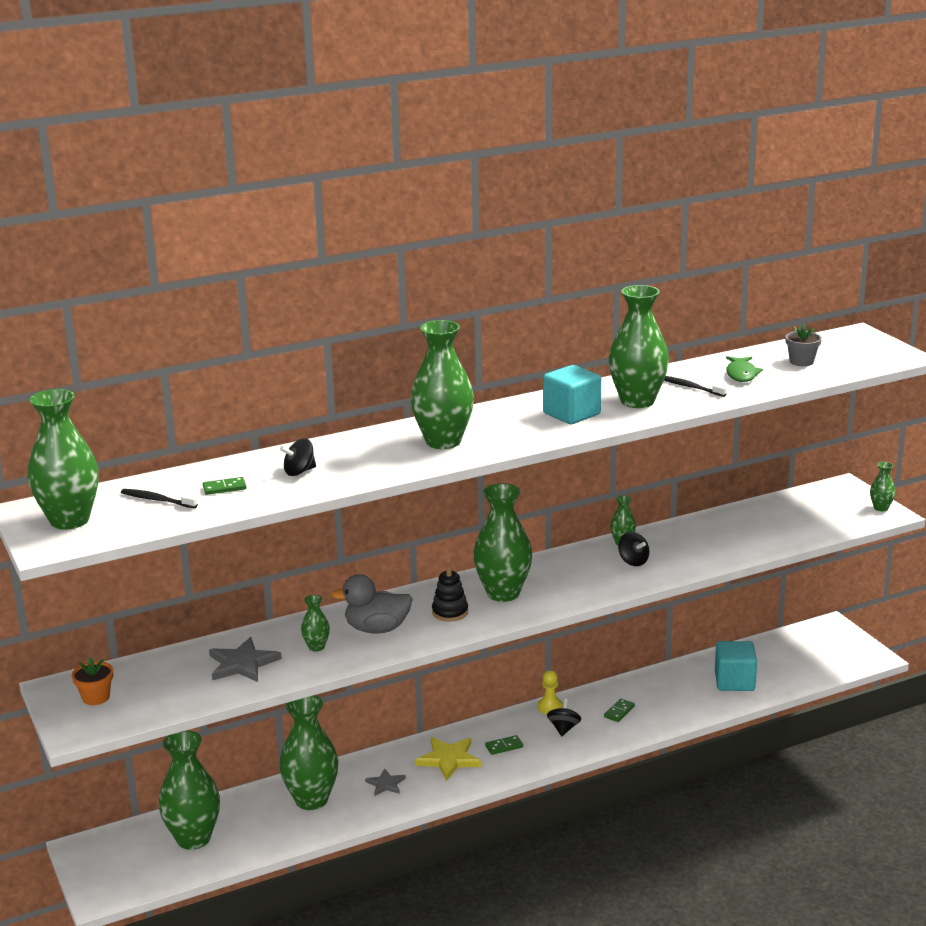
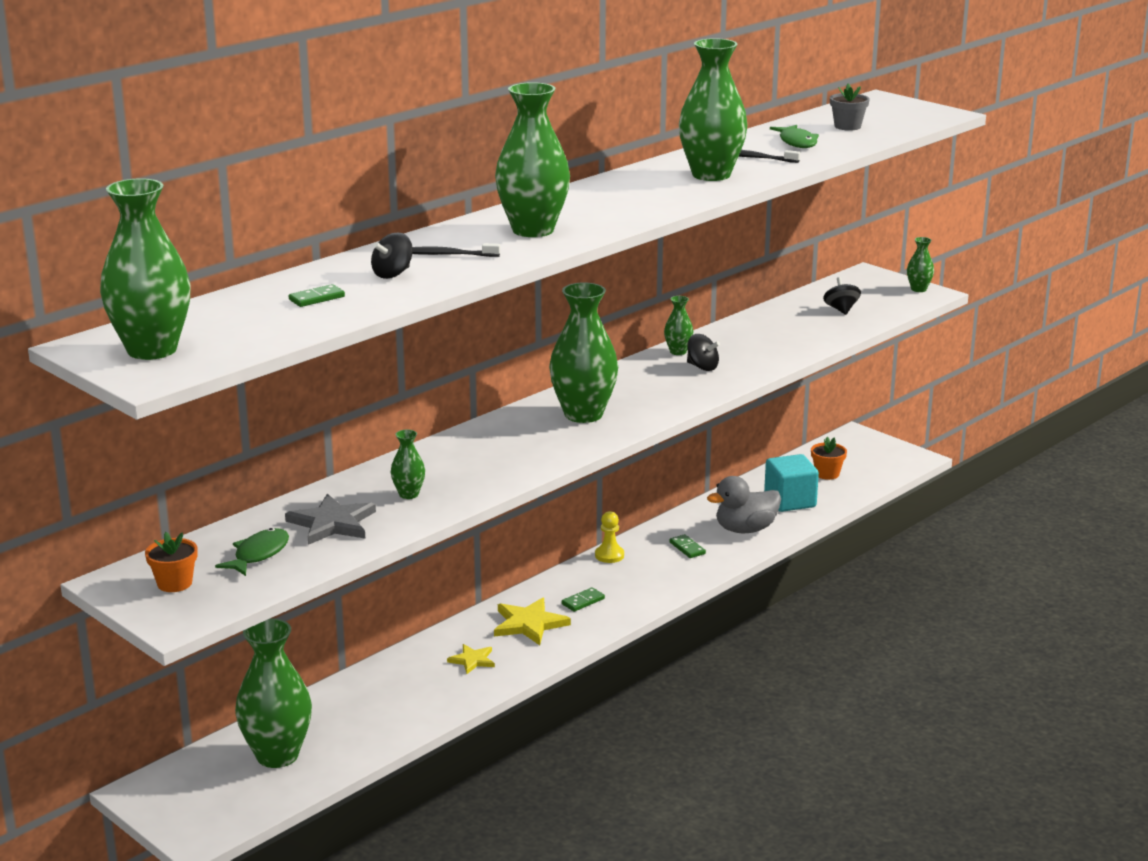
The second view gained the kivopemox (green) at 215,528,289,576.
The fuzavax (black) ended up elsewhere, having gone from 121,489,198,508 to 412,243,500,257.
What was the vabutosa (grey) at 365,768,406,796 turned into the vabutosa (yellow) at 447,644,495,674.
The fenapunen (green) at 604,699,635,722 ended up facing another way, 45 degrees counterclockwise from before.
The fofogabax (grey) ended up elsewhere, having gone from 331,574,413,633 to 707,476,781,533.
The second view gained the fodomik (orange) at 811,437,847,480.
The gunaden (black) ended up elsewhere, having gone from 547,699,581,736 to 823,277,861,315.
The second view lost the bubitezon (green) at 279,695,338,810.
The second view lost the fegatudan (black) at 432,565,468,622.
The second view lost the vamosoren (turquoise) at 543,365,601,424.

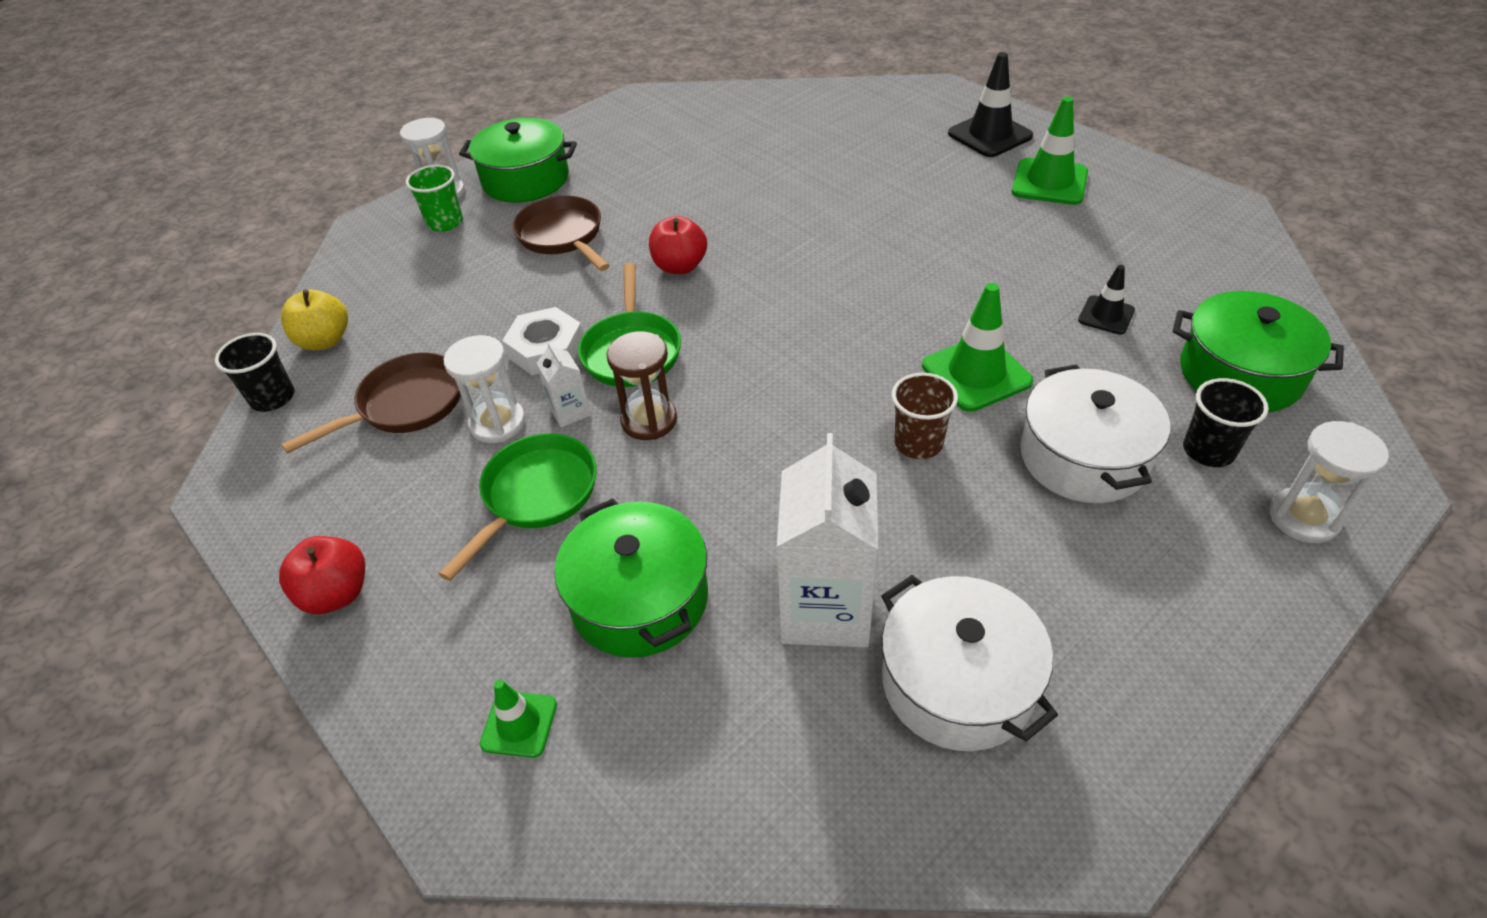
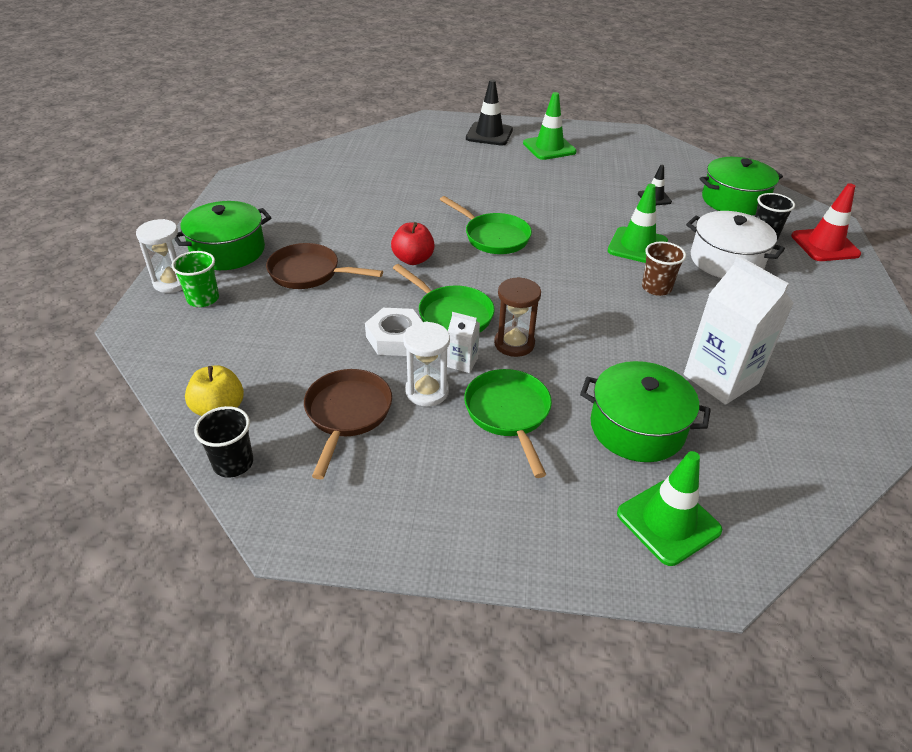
The second view gained the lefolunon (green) at 440,196,532,254.
The size of the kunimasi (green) at 480,680,557,758 changed by a factor of 1.73.
Where the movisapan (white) stood at 1270,421,1389,543, the kunimasi (red) came to stand at 791,183,861,261.
The second view lost the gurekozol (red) at 279,536,365,614.
The second view lost the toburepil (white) at 881,575,1058,751.

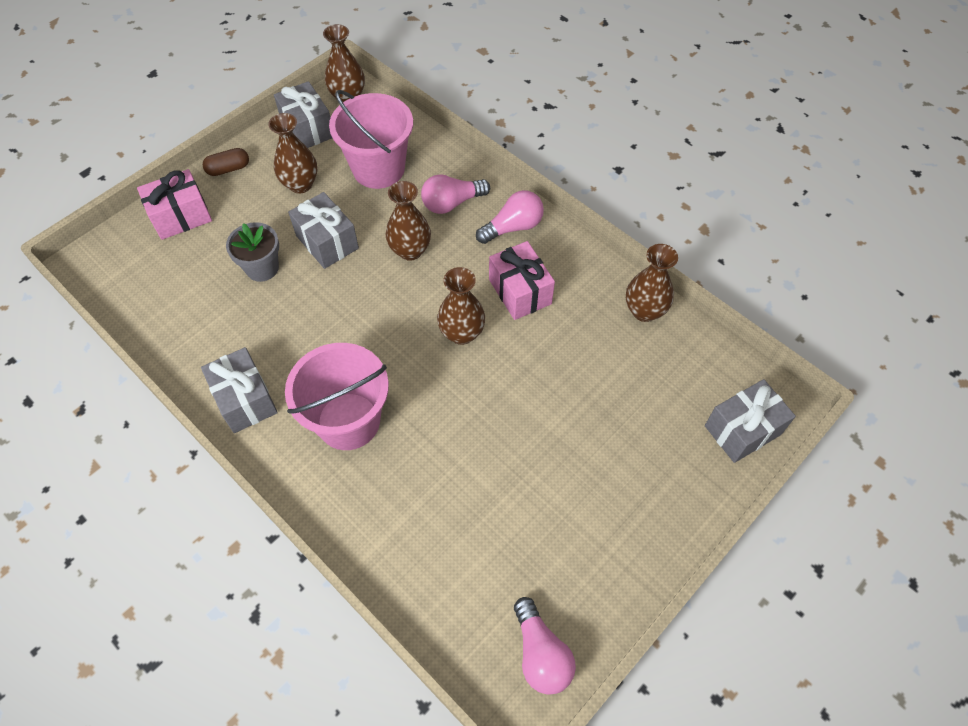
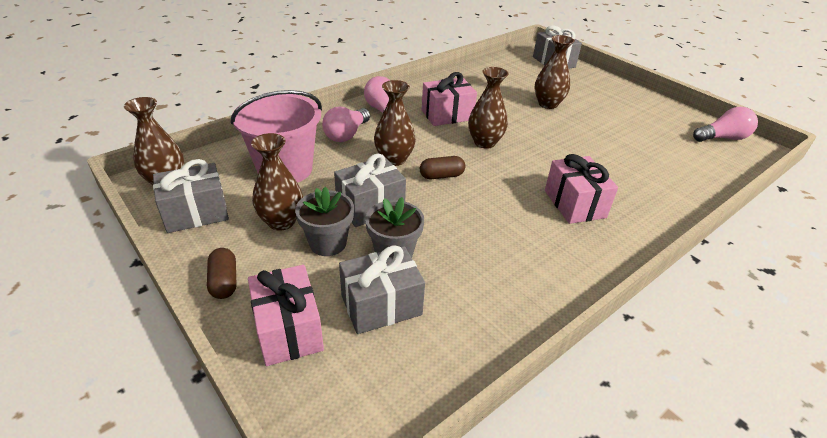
The second view gained the fodomik (grey) at 295,187,354,256.
The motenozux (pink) at 421,174,490,214 ended up facing another way, 45 degrees clockwise from before.
The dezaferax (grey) ended up elsewhere, having gone from 201,347,278,433 to 339,245,425,334.
The second view gained the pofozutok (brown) at 420,156,465,179.
The bubitezon (brown) ended up elsewhere, having gone from 626,244,678,322 to 535,35,575,109.
Where the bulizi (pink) stood at 285,343,389,450, the dezaferax (pink) came to stand at 545,154,618,224.

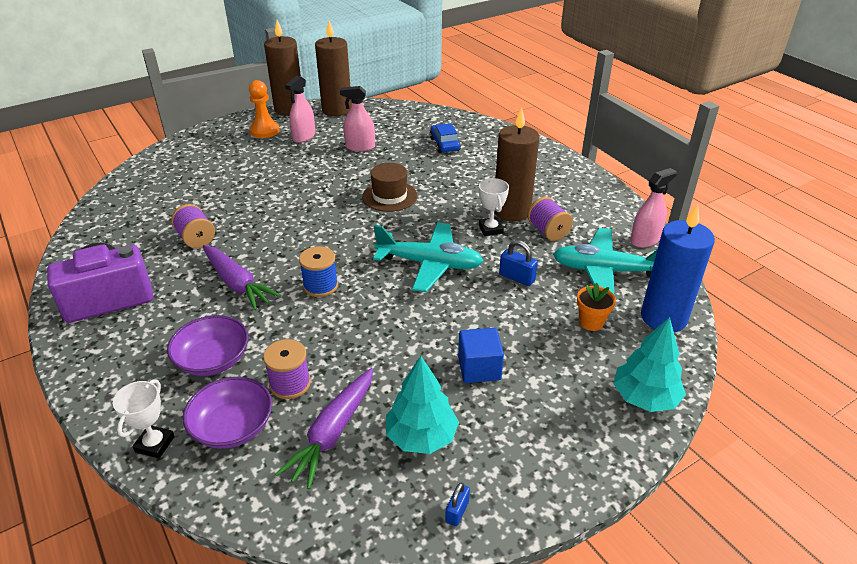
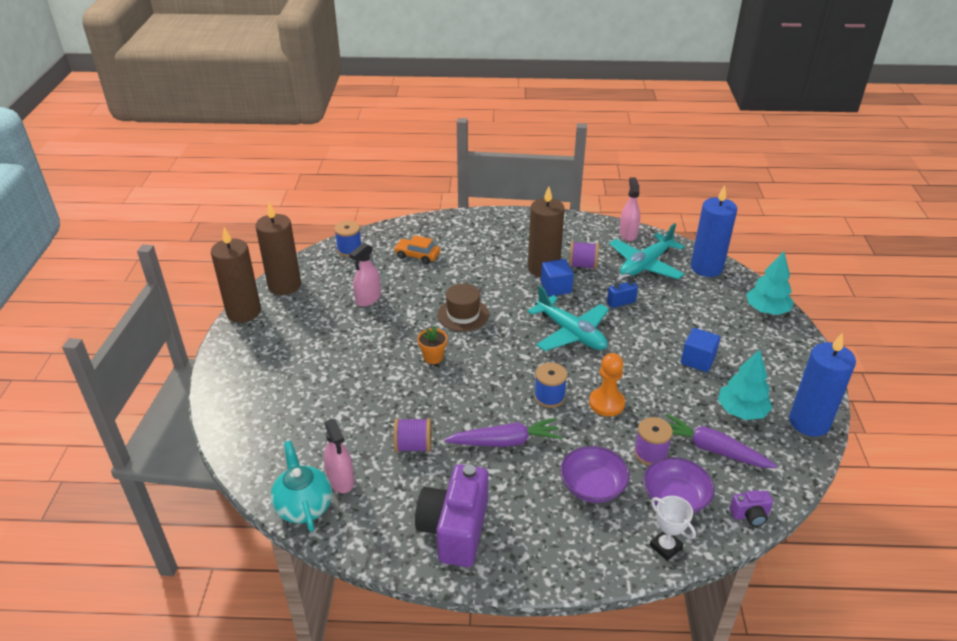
The second view gained the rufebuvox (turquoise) at 270,441,332,532.
The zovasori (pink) ended up elsewhere, having gone from 285,76,315,143 to 324,419,354,493.
The second view gained the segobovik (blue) at 334,221,361,257.
What was the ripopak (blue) at 430,123,461,153 turned into the ripopak (orange) at 394,235,440,264.
The fodomik (orange) ended up elsewhere, having gone from 577,283,616,331 to 417,326,447,364.
The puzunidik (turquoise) at 373,222,483,292 ended up facing another way, 90 degrees clockwise from before.
Where the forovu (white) stood at 479,178,509,236, the vamosoren (blue) came to stand at 541,259,574,296.
The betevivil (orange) ended up elsewhere, having gone from 249,80,280,138 to 589,353,625,416.
The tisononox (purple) at 275,368,373,489 ended up facing another way, 150 degrees clockwise from before.
The second view gained the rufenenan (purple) at 730,490,773,527.
Where the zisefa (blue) stood at 445,482,470,526, the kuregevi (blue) came to stand at 789,333,856,437.

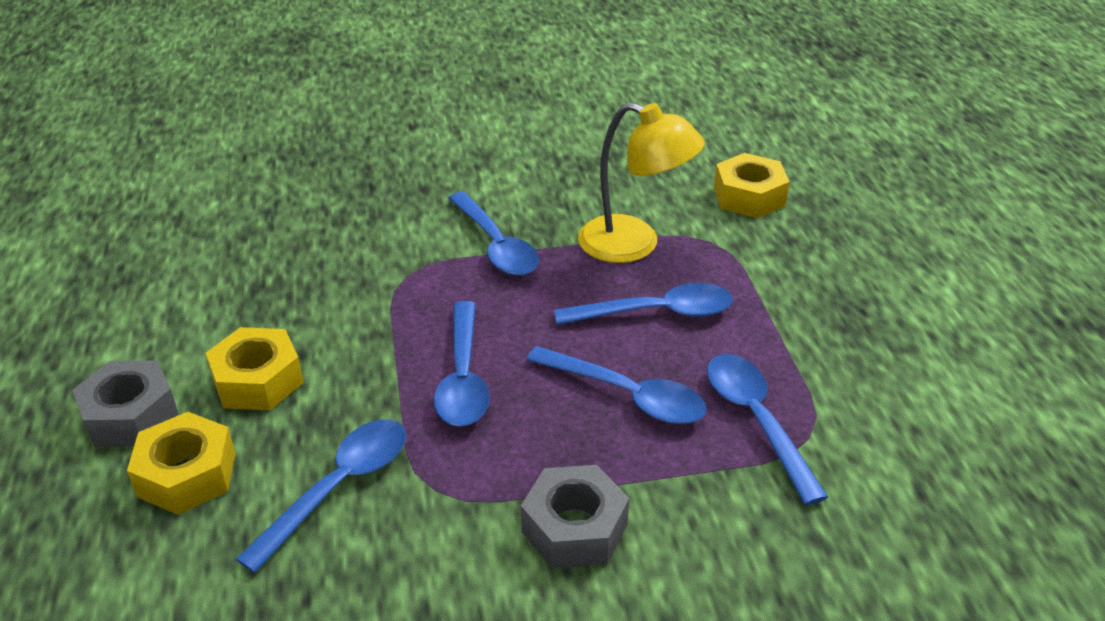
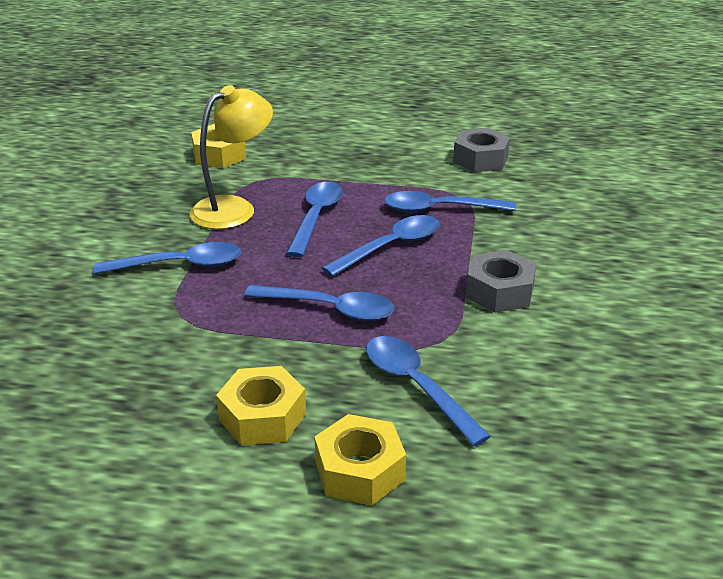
The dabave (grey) ended up elsewhere, having gone from 72,360,179,447 to 453,128,510,172.

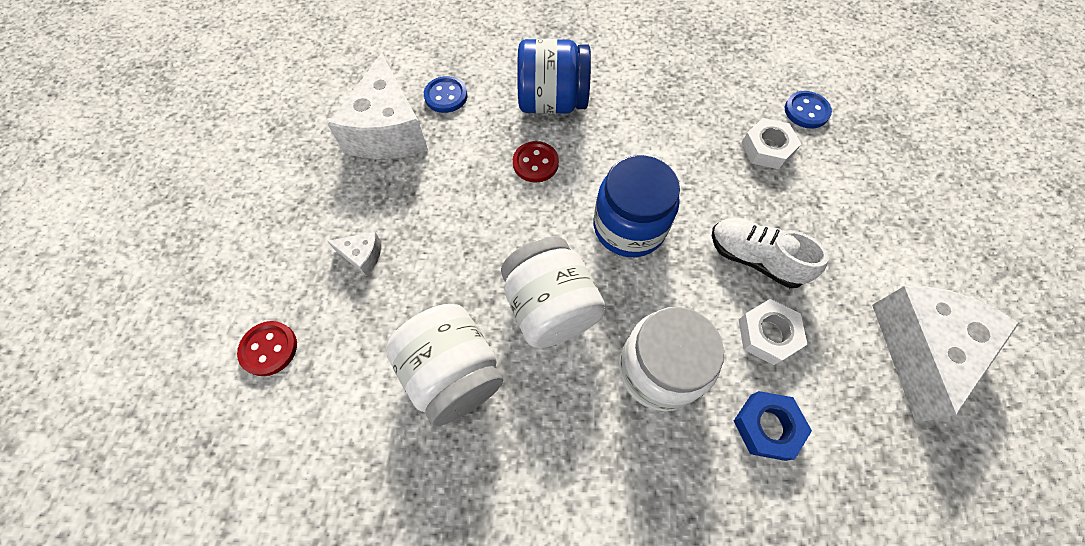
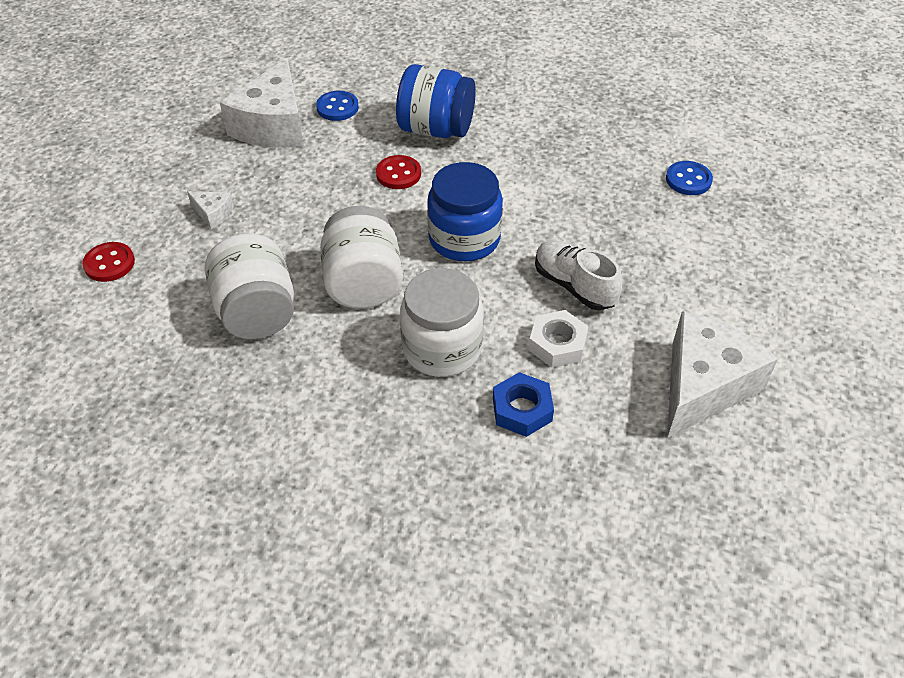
The second view lost the dabave (white) at 741,118,801,169.

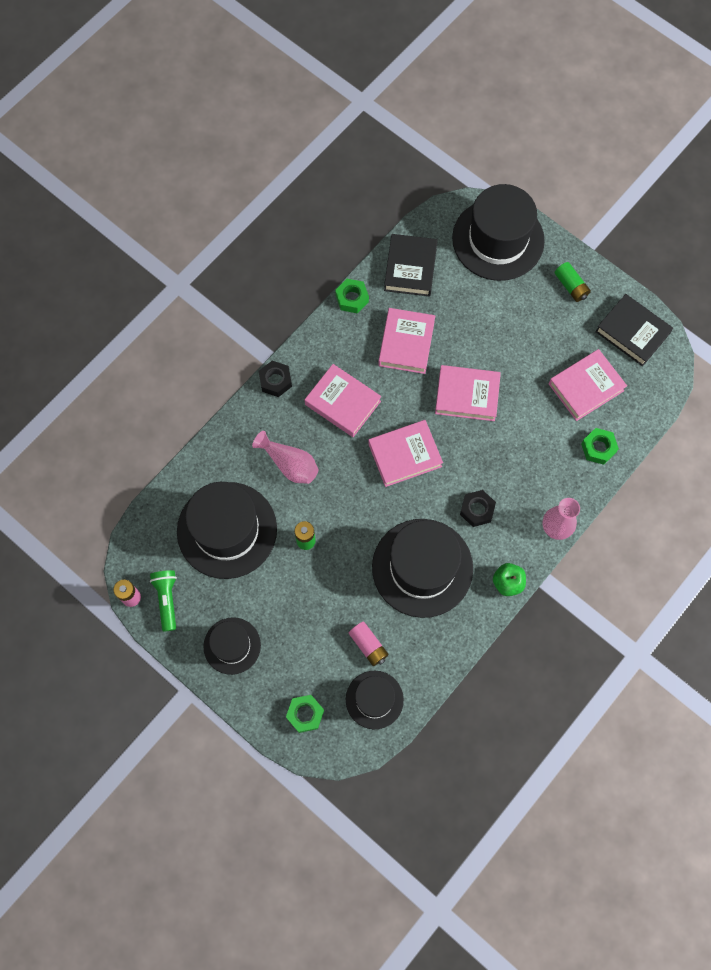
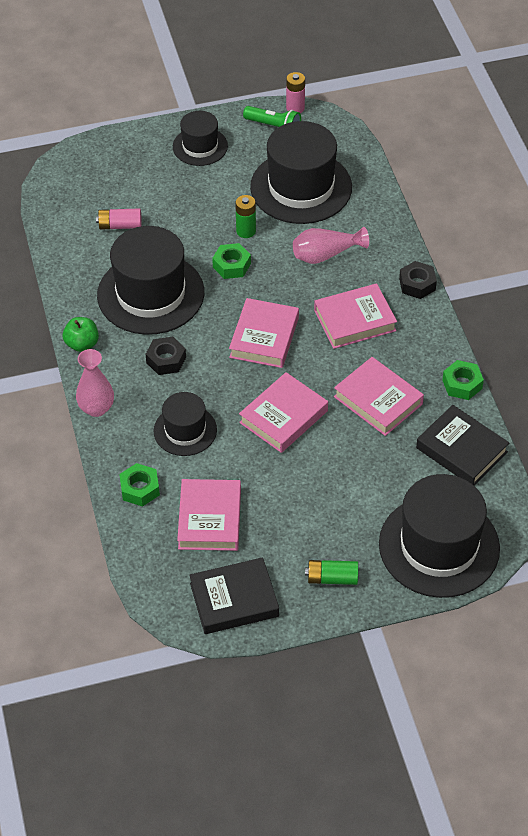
The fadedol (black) ended up elsewhere, having gone from 346,671,404,729 to 154,392,217,456.
The dabave (green) ended up elsewhere, having gone from 286,695,324,733 to 212,243,251,279.

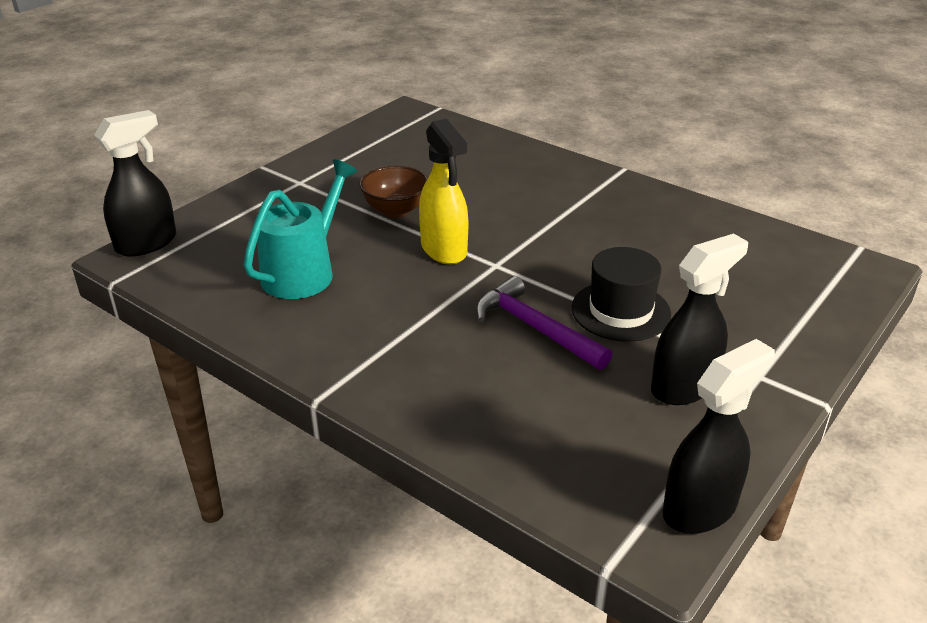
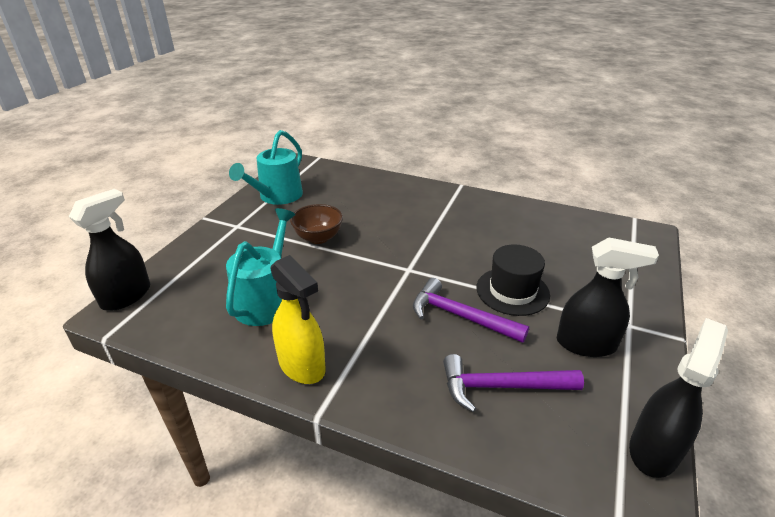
The second view gained the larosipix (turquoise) at 229,130,303,205.
The zovasori (yellow) ended up elsewhere, having gone from 419,119,468,264 to 270,255,326,384.
The second view gained the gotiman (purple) at 443,354,584,412.
The zovasori (black) at 651,234,748,405 ended up facing another way, 60 degrees clockwise from before.

